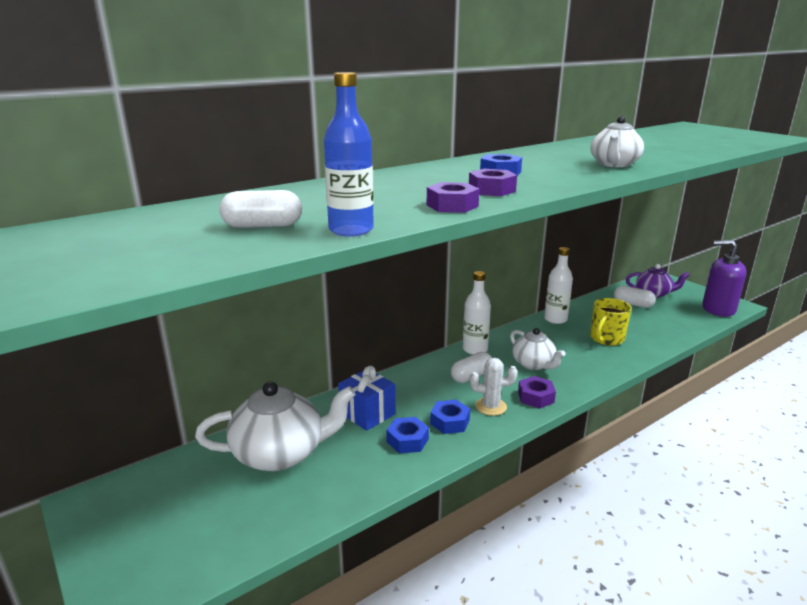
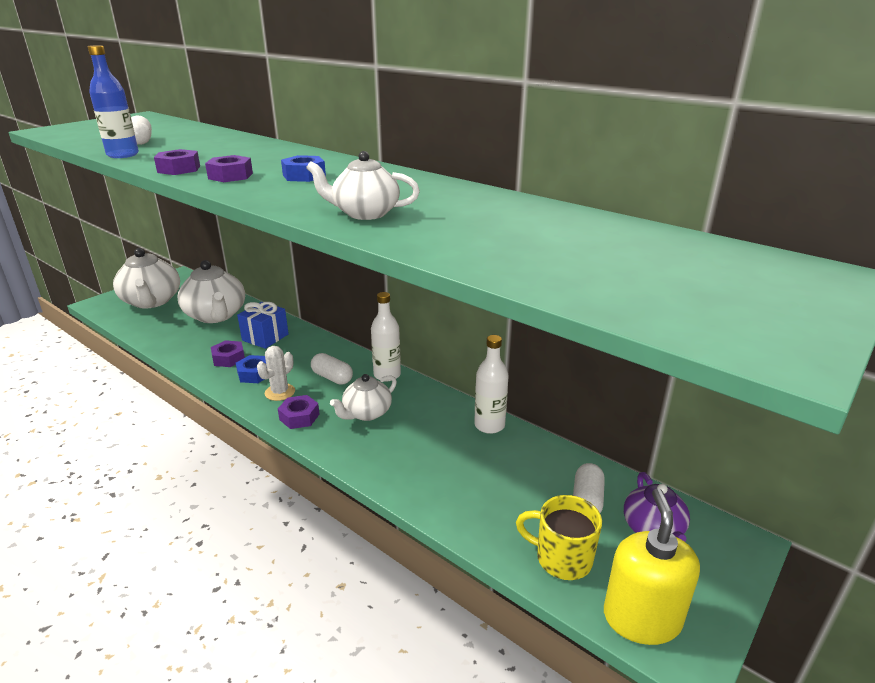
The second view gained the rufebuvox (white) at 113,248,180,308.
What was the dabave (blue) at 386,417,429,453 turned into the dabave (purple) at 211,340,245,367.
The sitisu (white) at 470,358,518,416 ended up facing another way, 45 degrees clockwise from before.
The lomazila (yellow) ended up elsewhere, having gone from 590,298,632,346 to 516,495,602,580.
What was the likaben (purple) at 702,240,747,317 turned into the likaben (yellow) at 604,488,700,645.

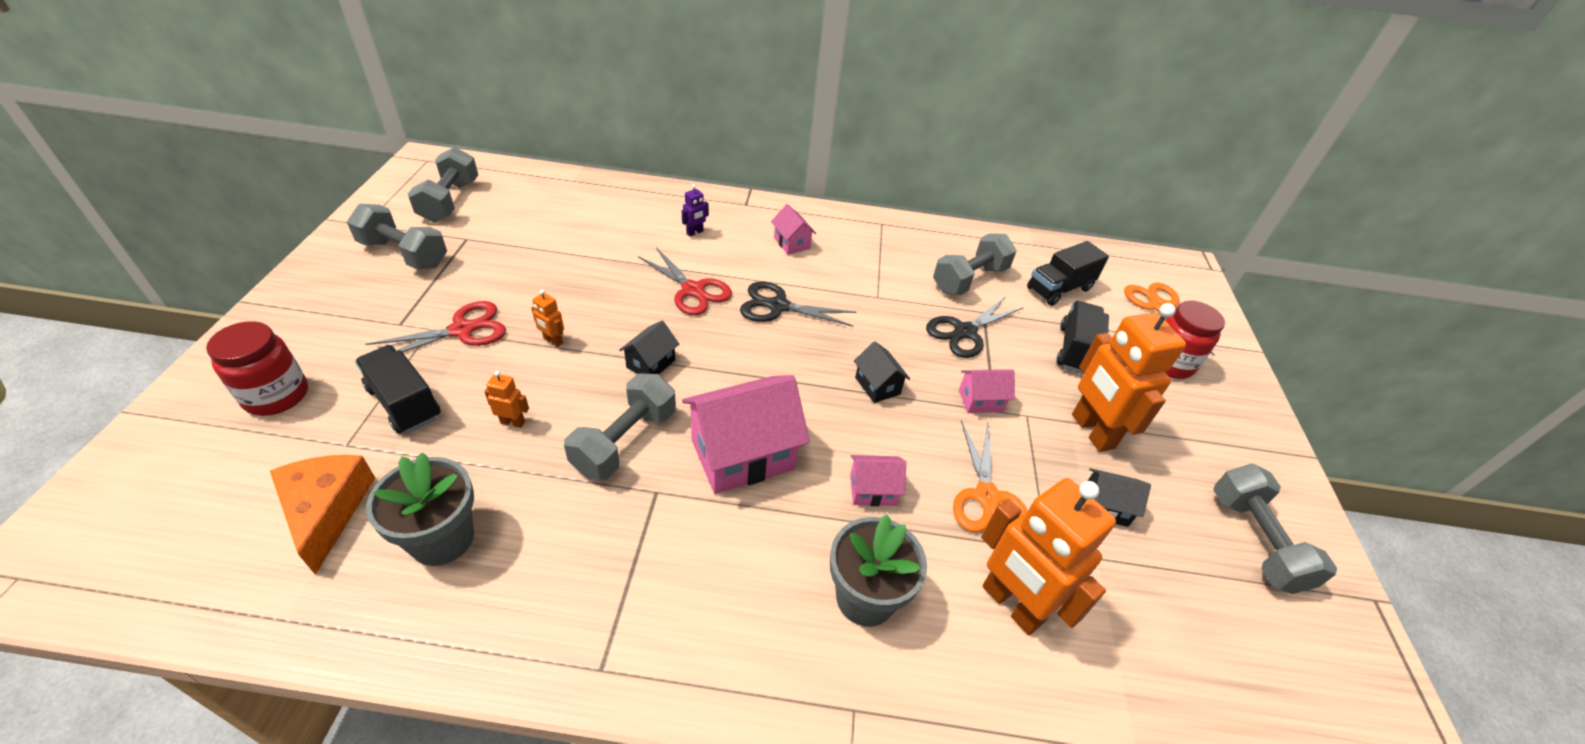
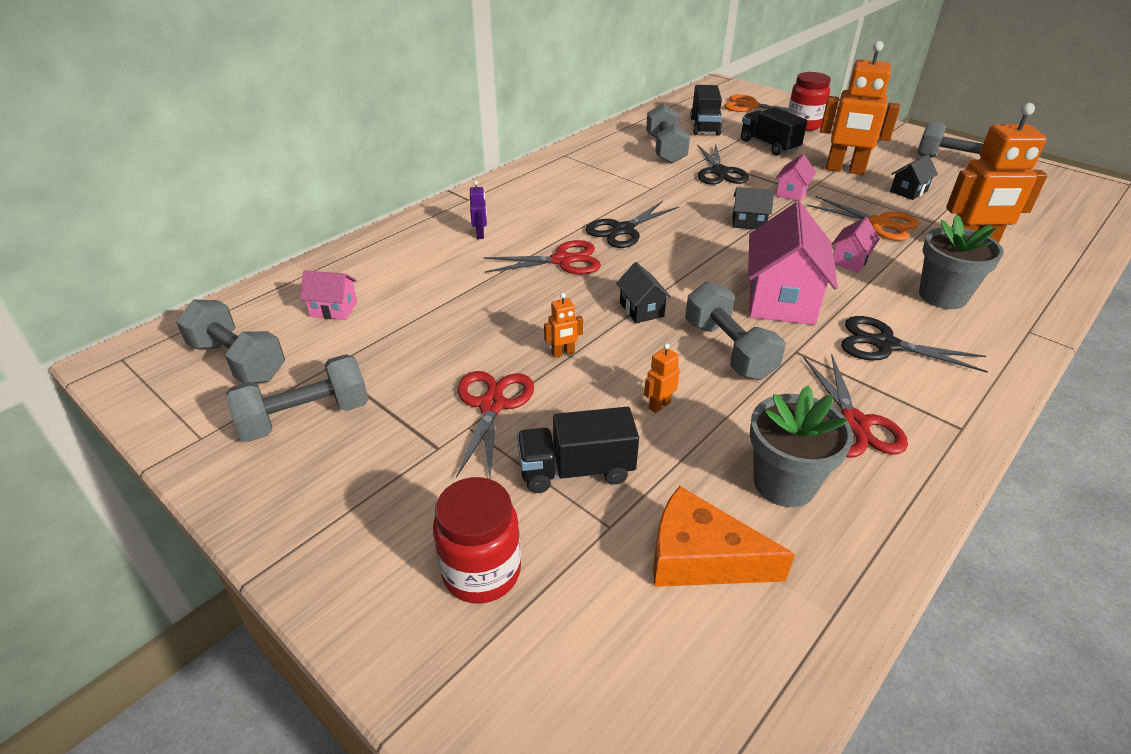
The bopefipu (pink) ended up elsewhere, having gone from 771,204,816,255 to 300,271,357,320.
The second view gained the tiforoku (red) at 804,354,908,458.
The second view gained the tiforoku (black) at 841,316,988,373.

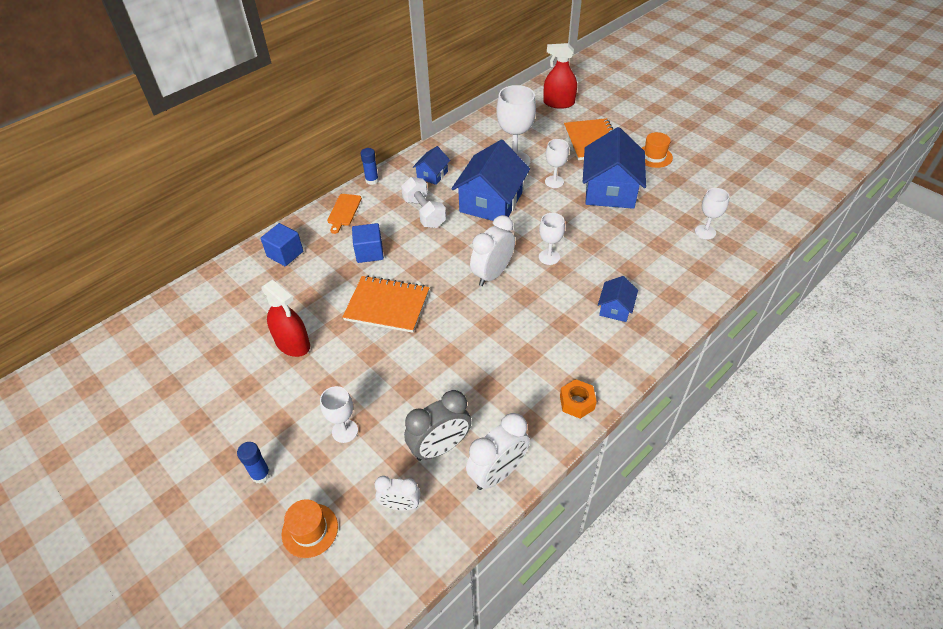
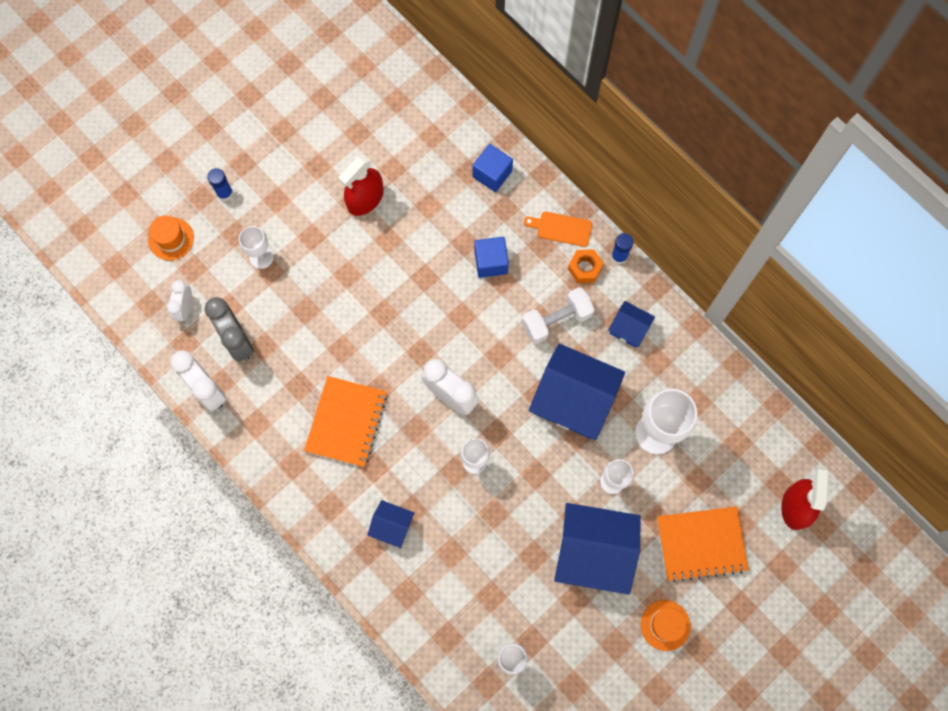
The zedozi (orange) ended up elsewhere, having gone from 343,276,430,333 to 304,376,387,467.
The dabave (orange) ended up elsewhere, having gone from 560,379,597,419 to 568,249,604,283.

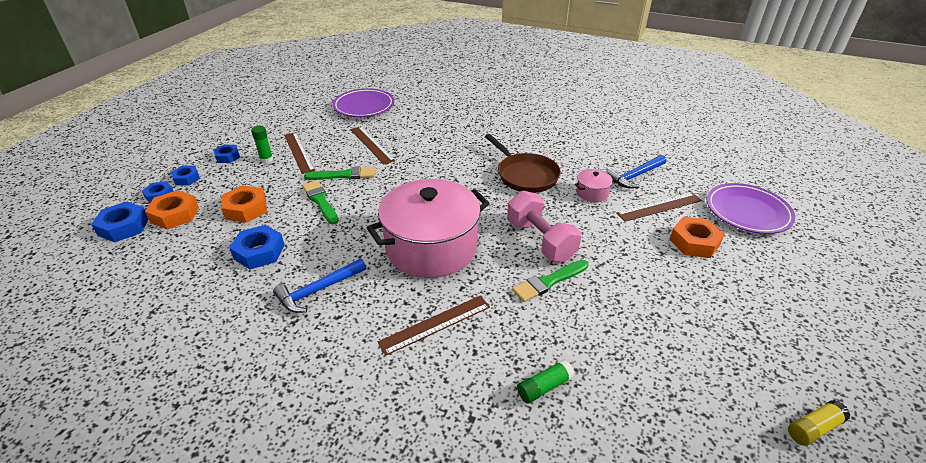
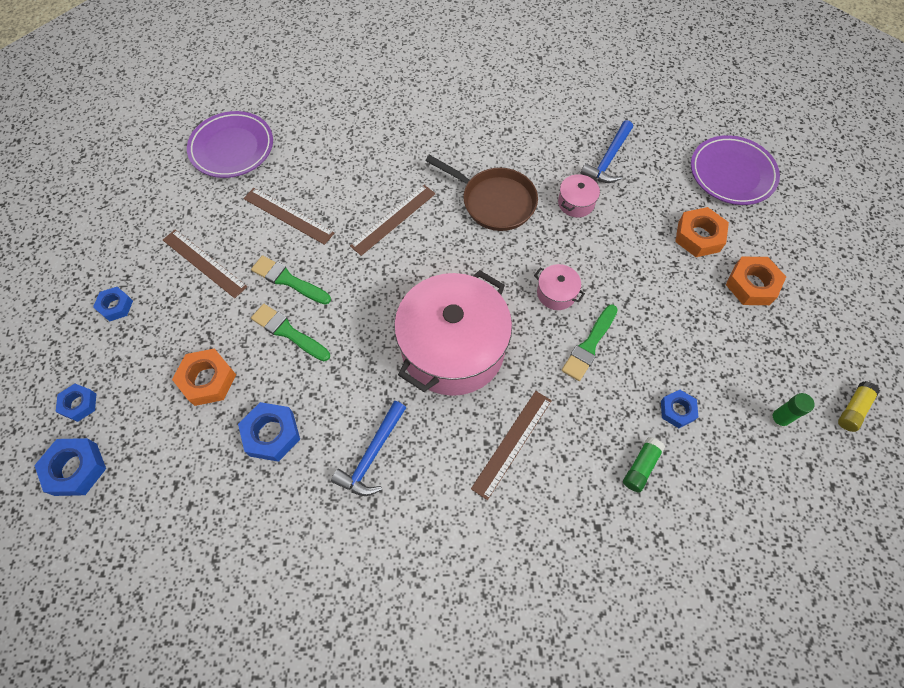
The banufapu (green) at 304,166,375,180 ended up facing another way, 120 degrees counterclockwise from before.
The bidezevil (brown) ended up elsewhere, having gone from 616,193,702,222 to 350,185,436,256.
Where the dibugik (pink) stood at 507,191,581,262, the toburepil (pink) came to stand at 534,264,585,310.
The dabave (blue) ended up elsewhere, having gone from 171,166,200,186 to 661,390,698,428.
The dabave (orange) ended up elsewhere, having gone from 145,190,199,229 to 726,257,786,305.
The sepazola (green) ended up elsewhere, having gone from 251,126,273,163 to 769,393,815,428.

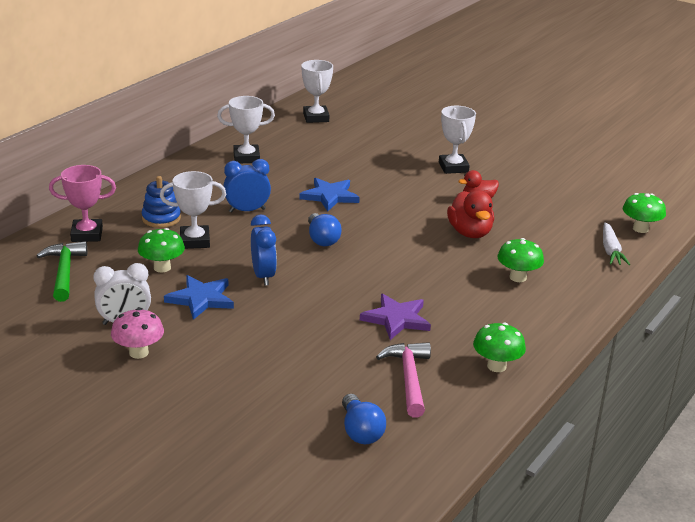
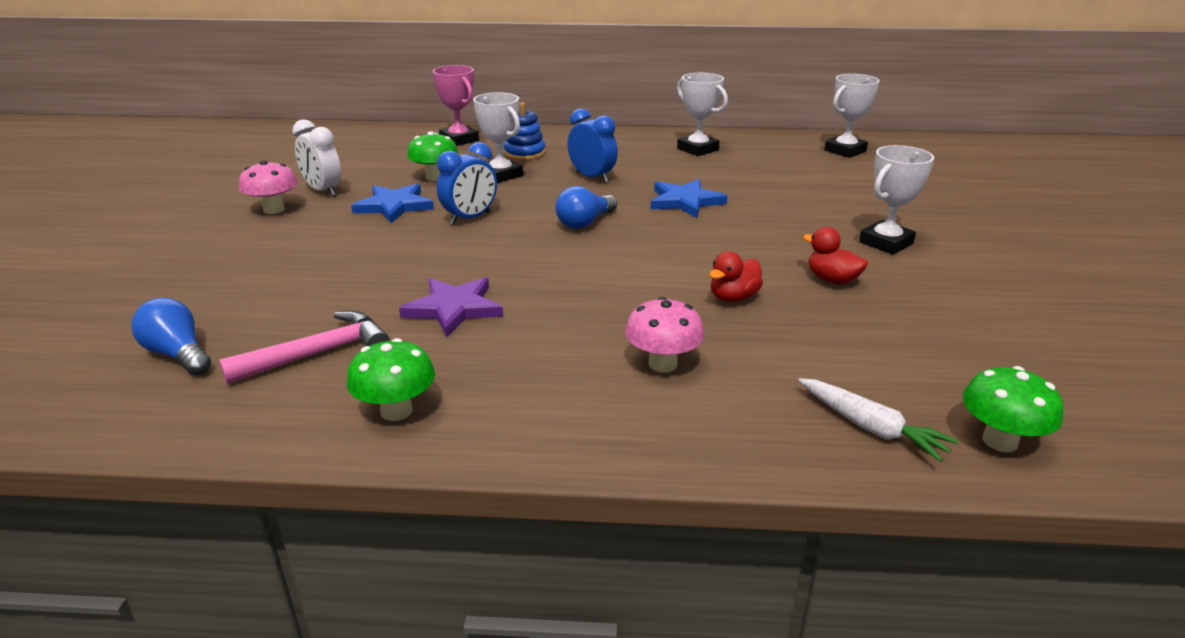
The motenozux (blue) at 342,394,386,444 ended up facing another way, 90 degrees clockwise from before.
What was the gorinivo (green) at 498,238,544,282 turned into the gorinivo (pink) at 625,297,705,373.
The size of the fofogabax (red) at 447,190,494,238 changed by a factor of 0.65.
The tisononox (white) at 603,222,630,265 ended up facing another way, 105 degrees counterclockwise from before.
The second view lost the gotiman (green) at 36,241,87,302.

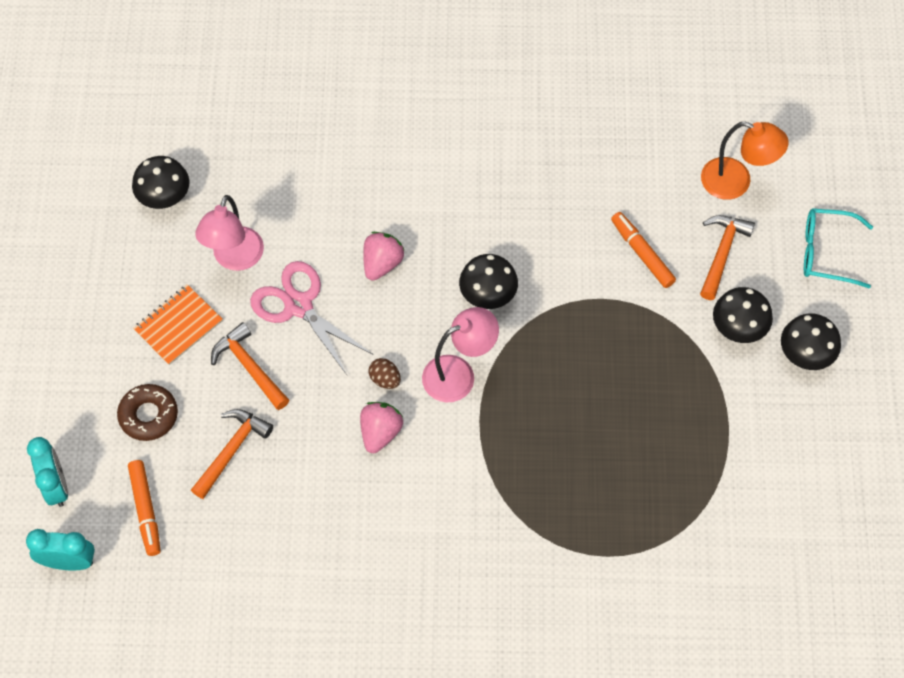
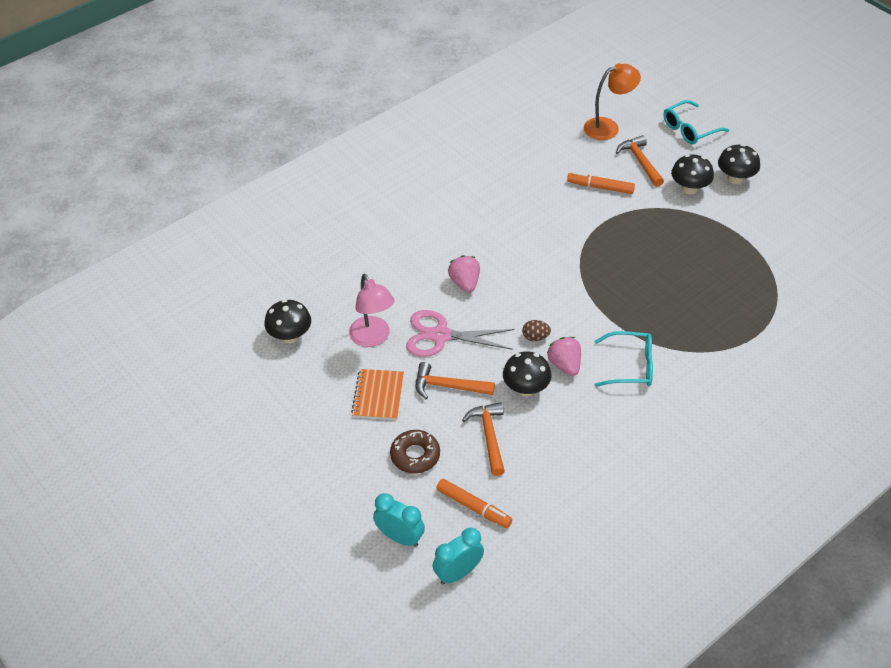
The gorinivo (black) ended up elsewhere, having gone from 459,254,518,309 to 503,351,552,396.
The second view gained the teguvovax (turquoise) at 595,331,653,387.
The second view lost the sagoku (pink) at 422,307,499,403.

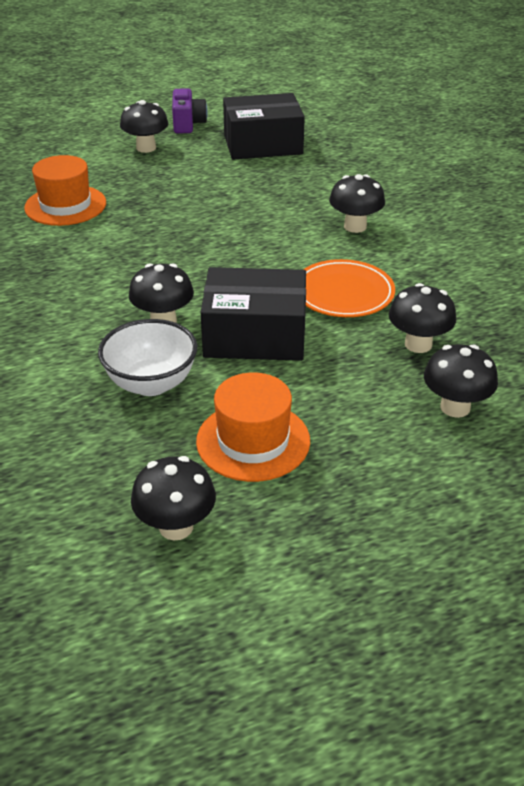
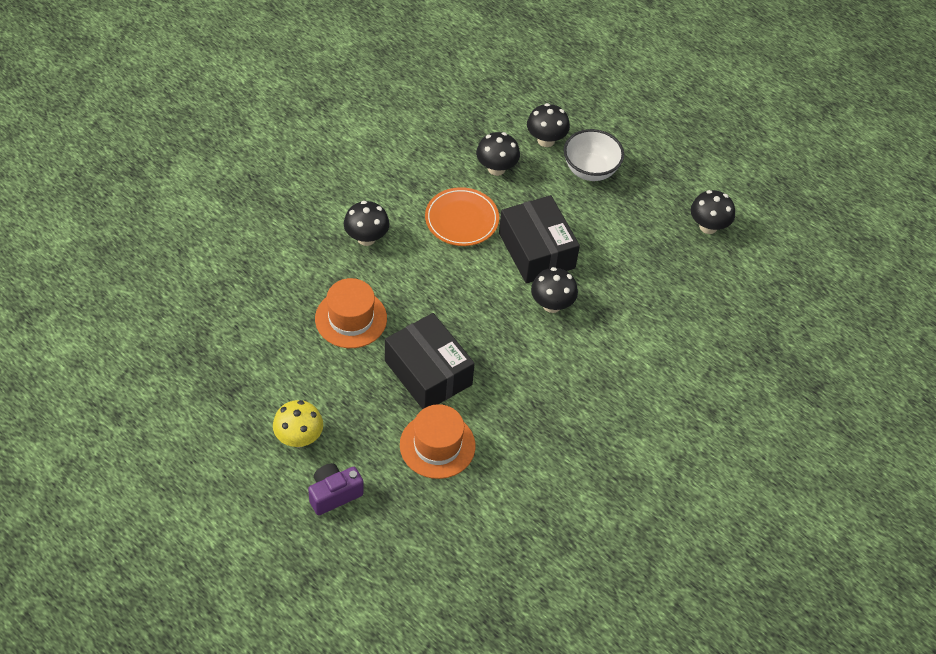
What was the gorinivo (black) at 120,100,168,153 turned into the gorinivo (yellow) at 273,400,323,448.
The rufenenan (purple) ended up elsewhere, having gone from 172,88,208,134 to 308,463,364,515.
The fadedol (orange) ended up elsewhere, having gone from 196,373,310,482 to 315,278,387,348.
The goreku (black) ended up elsewhere, having gone from 223,93,305,159 to 385,313,475,409.
The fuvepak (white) ended up elsewhere, having gone from 98,319,197,396 to 564,129,624,181.

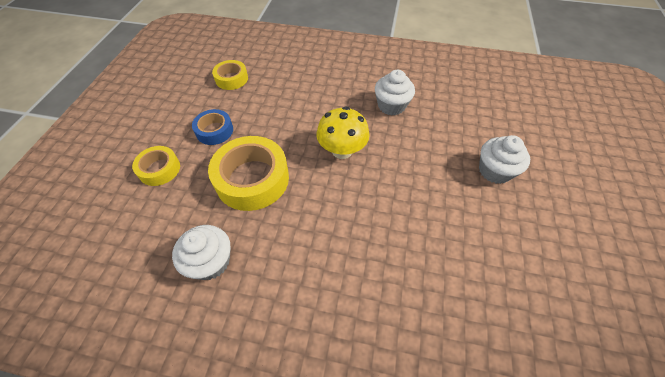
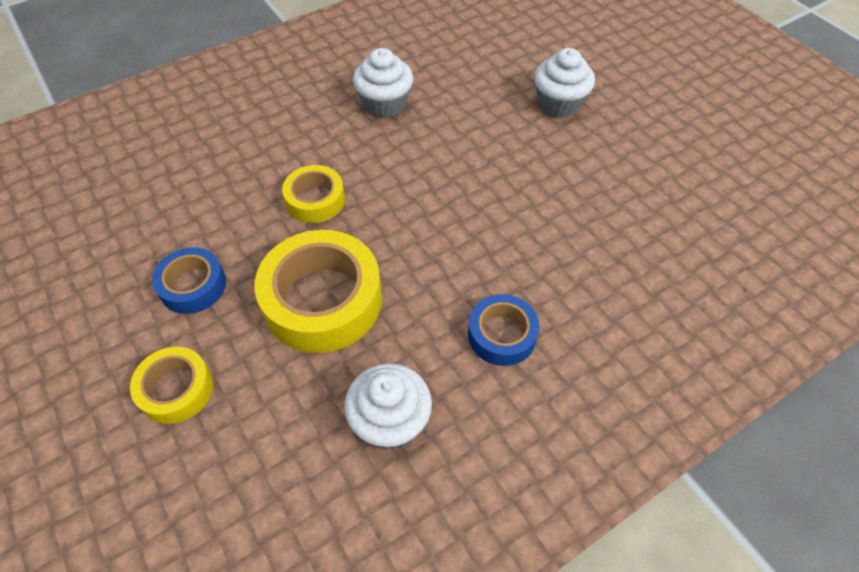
The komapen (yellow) ended up elsewhere, having gone from 212,60,248,90 to 282,165,345,223.
The second view gained the komapen (blue) at 468,294,540,366.
The second view lost the gorinivo (yellow) at 317,106,370,159.

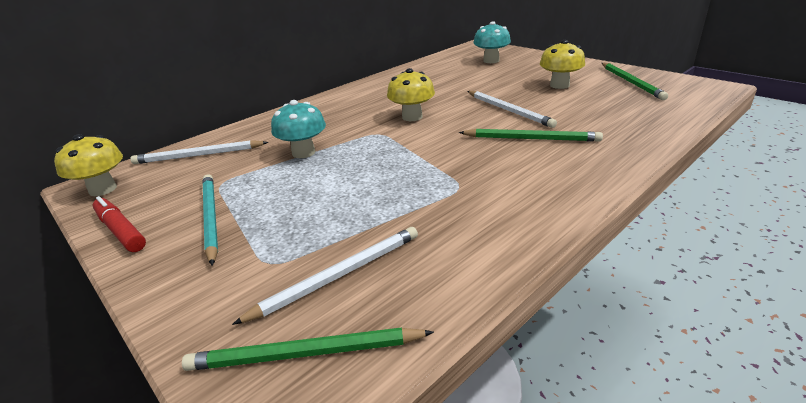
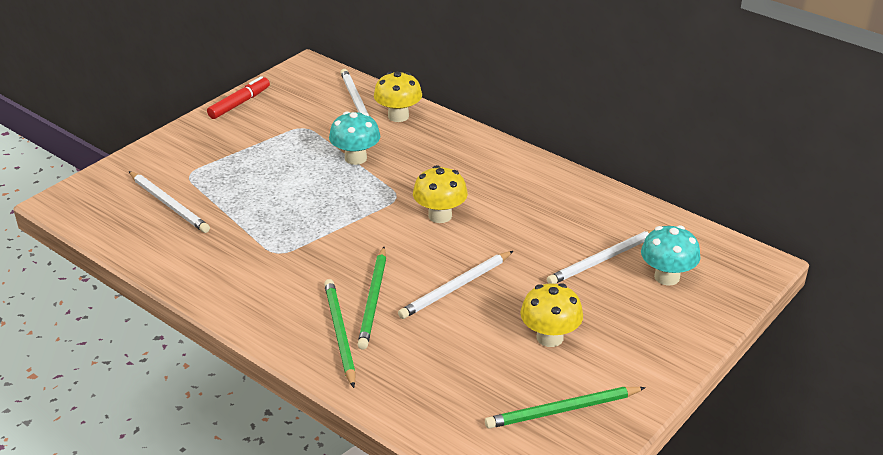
The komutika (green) ended up elsewhere, having gone from 182,327,434,371 to 324,279,356,388.
The gorinivo (yellow) ended up elsewhere, having gone from 54,134,123,196 to 374,72,422,122.
The second view gained the komutika (white) at 547,230,653,284.
The second view lost the komutika (turquoise) at 203,174,218,266.

